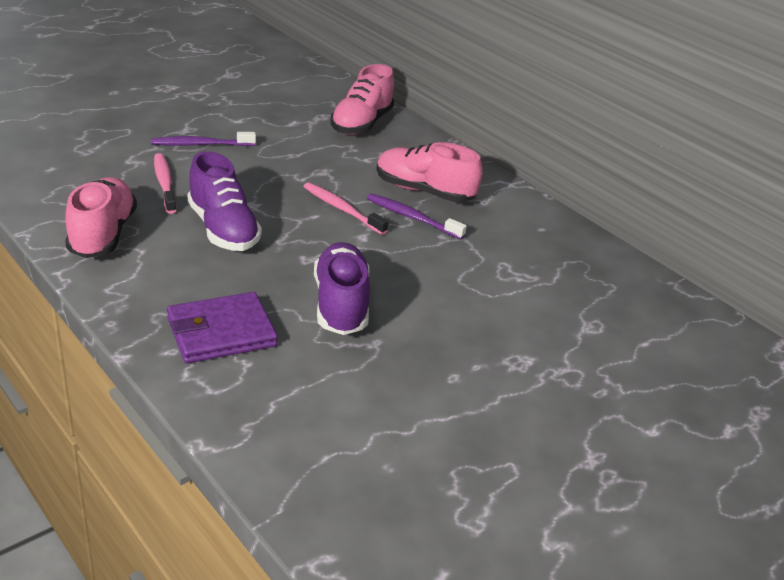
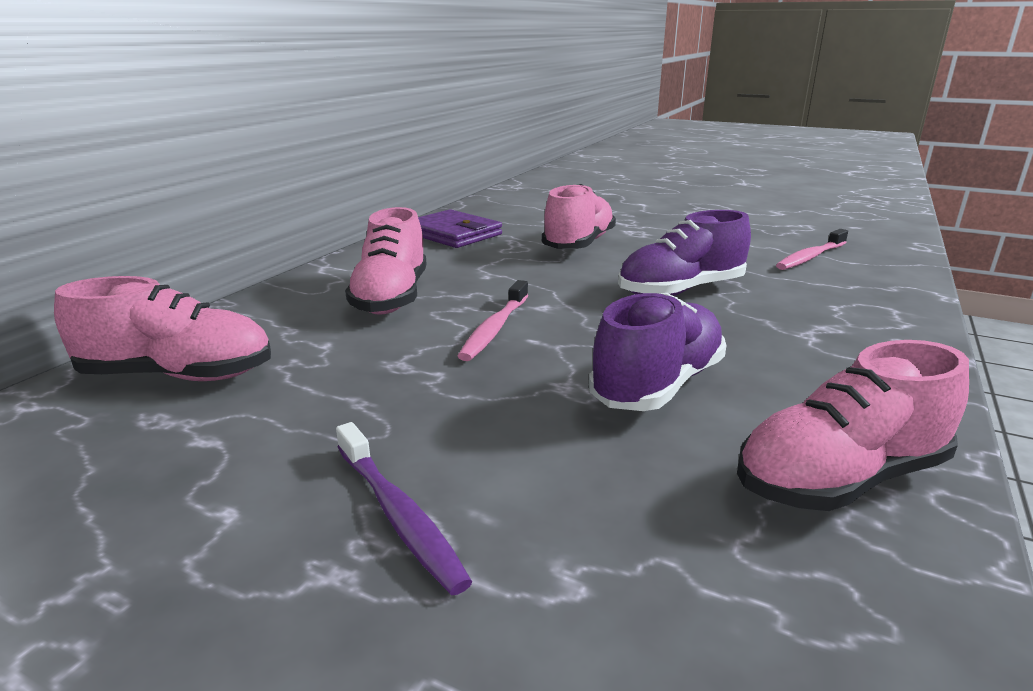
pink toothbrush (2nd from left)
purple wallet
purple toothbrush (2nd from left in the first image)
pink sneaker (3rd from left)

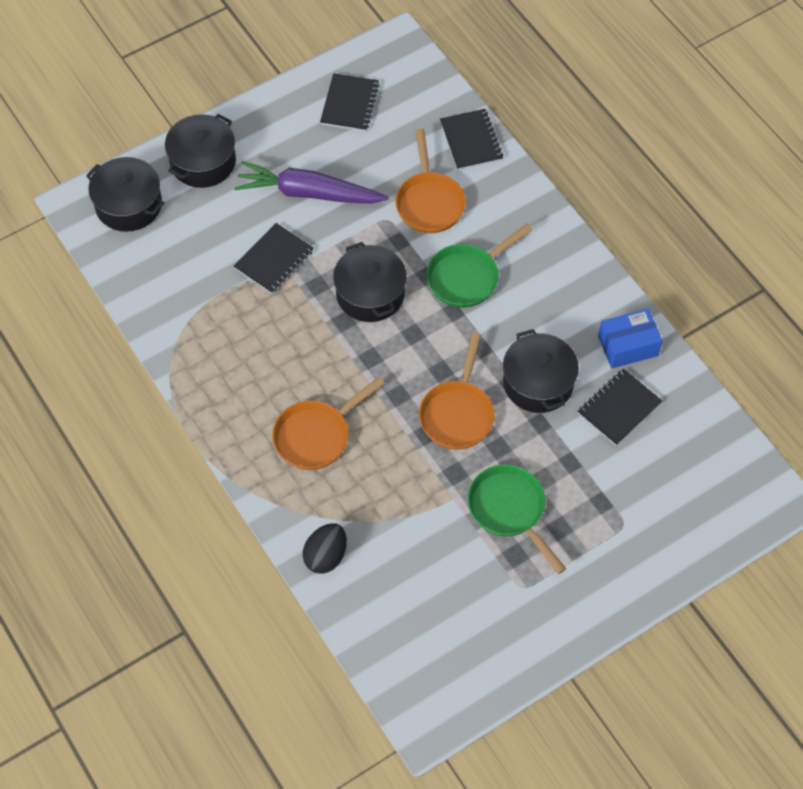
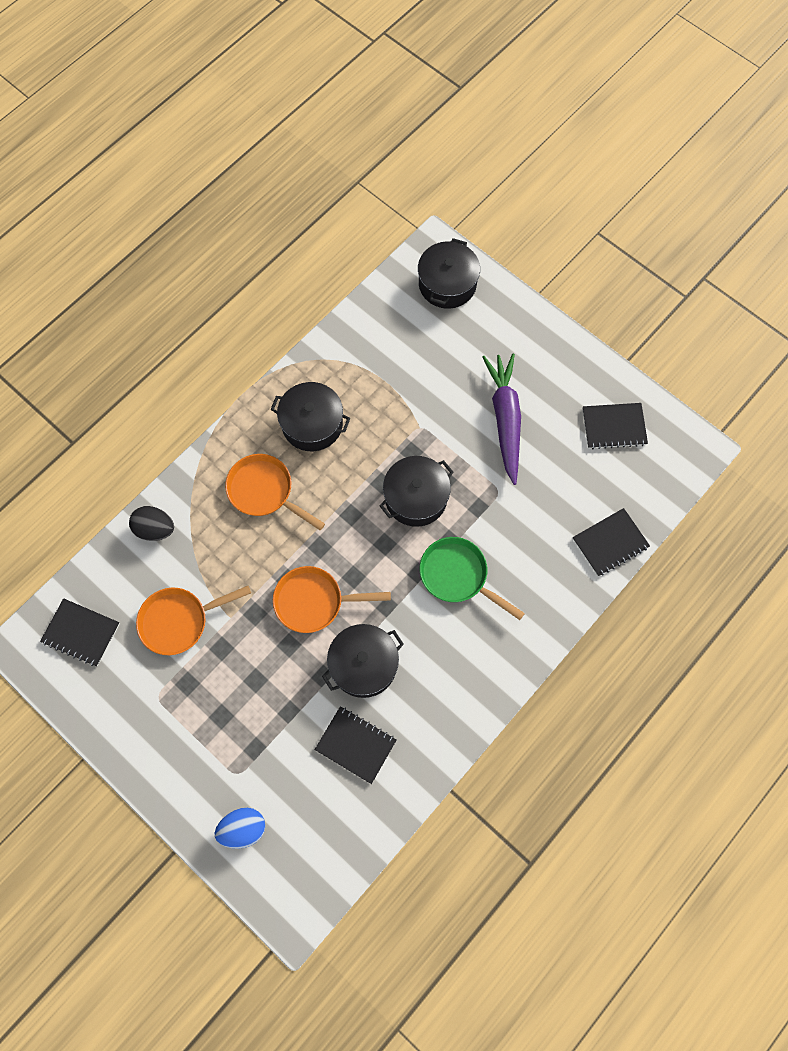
ebony pot (1st from left)
ebony notebook (1st from left)
orange-coloured pan (1st from left)
emerald pan (2nd from left in the first image)
cobalt box
cobalt toy egg

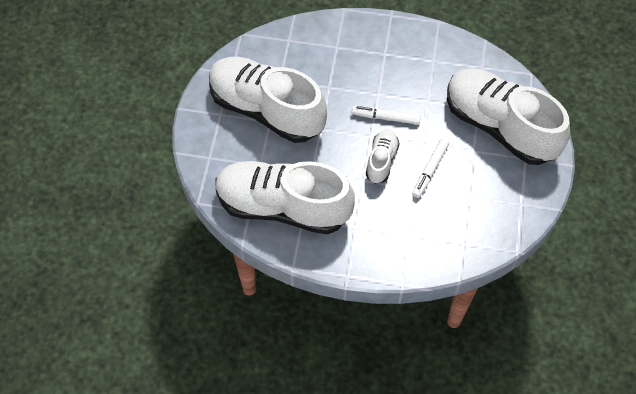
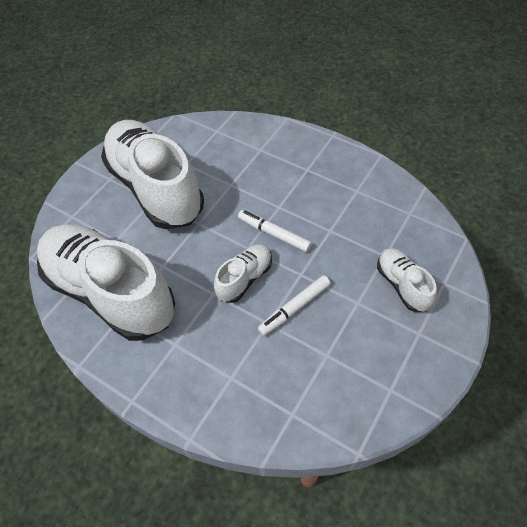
white sneaker (4th from left)

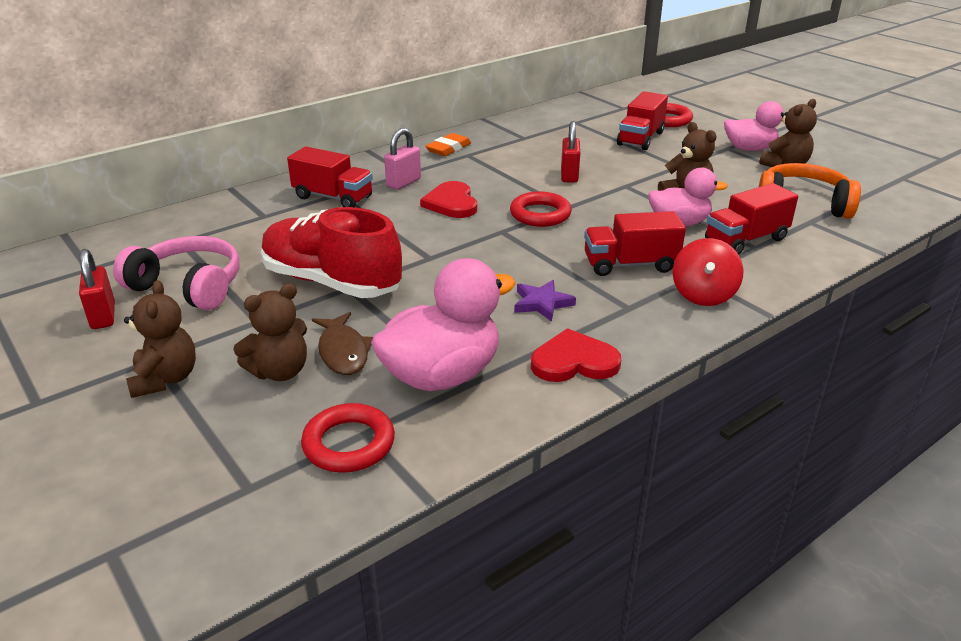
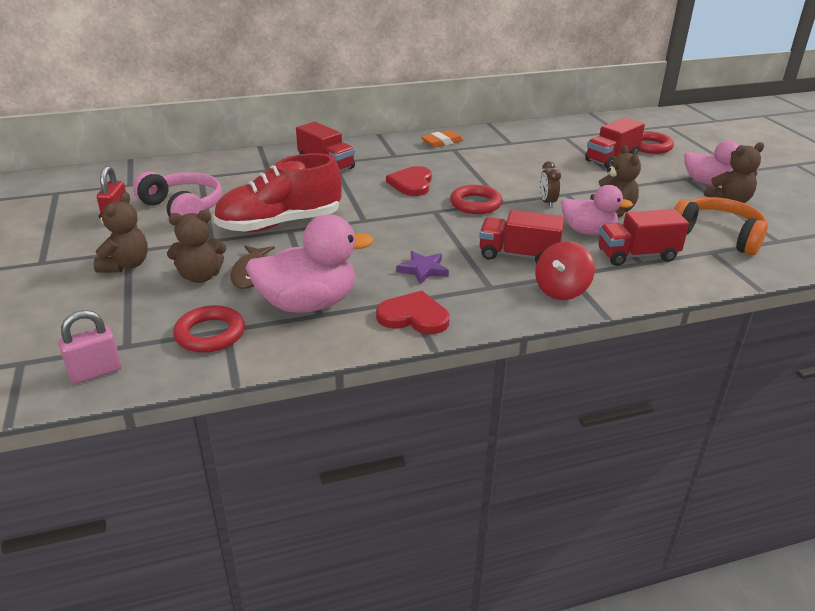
scarlet sneaker
pink lock
scarlet lock (2nd from left in the first image)
dark brown clock

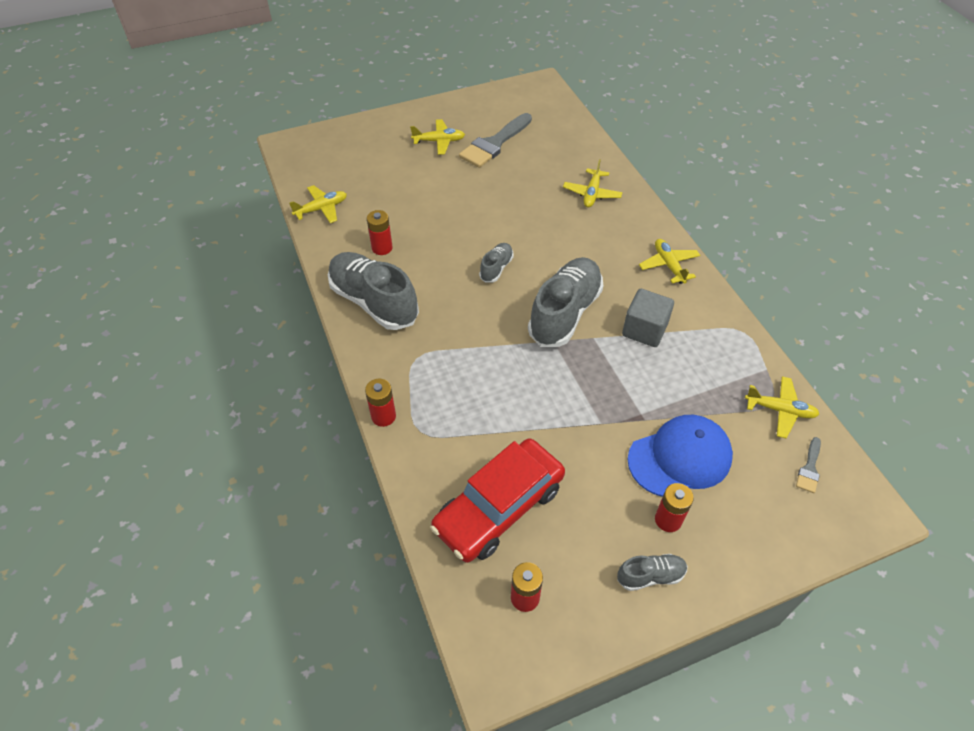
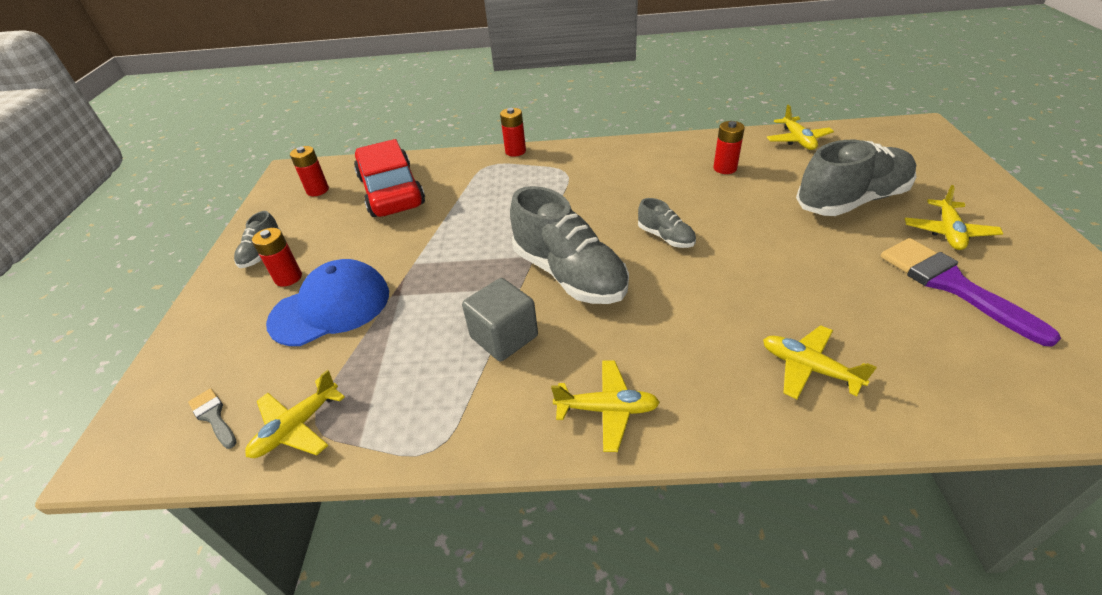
grey sneaker (4th from left)
purple paintbrush
cobalt peaked cap

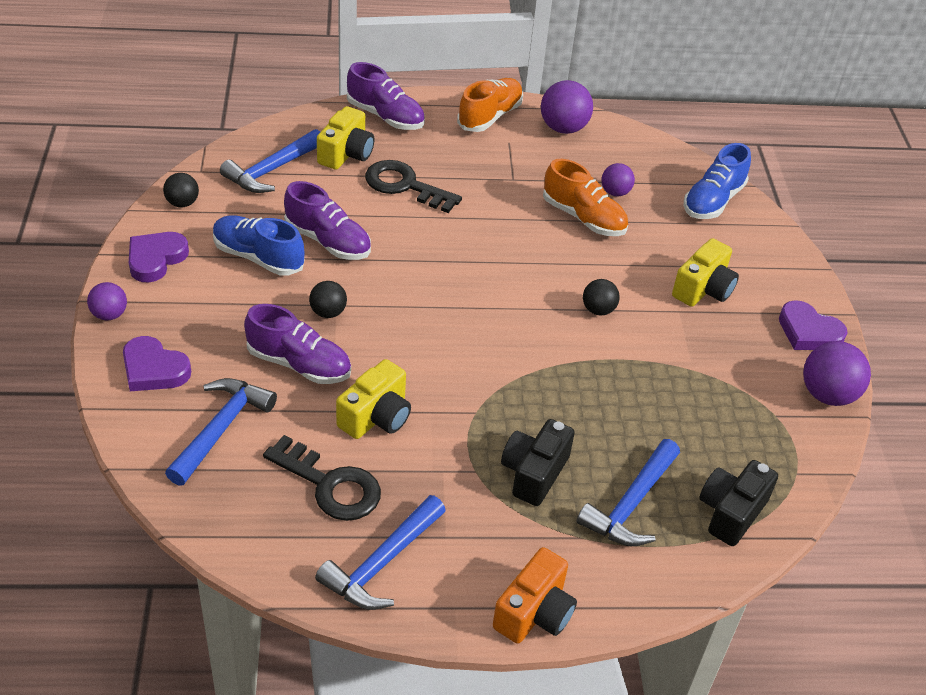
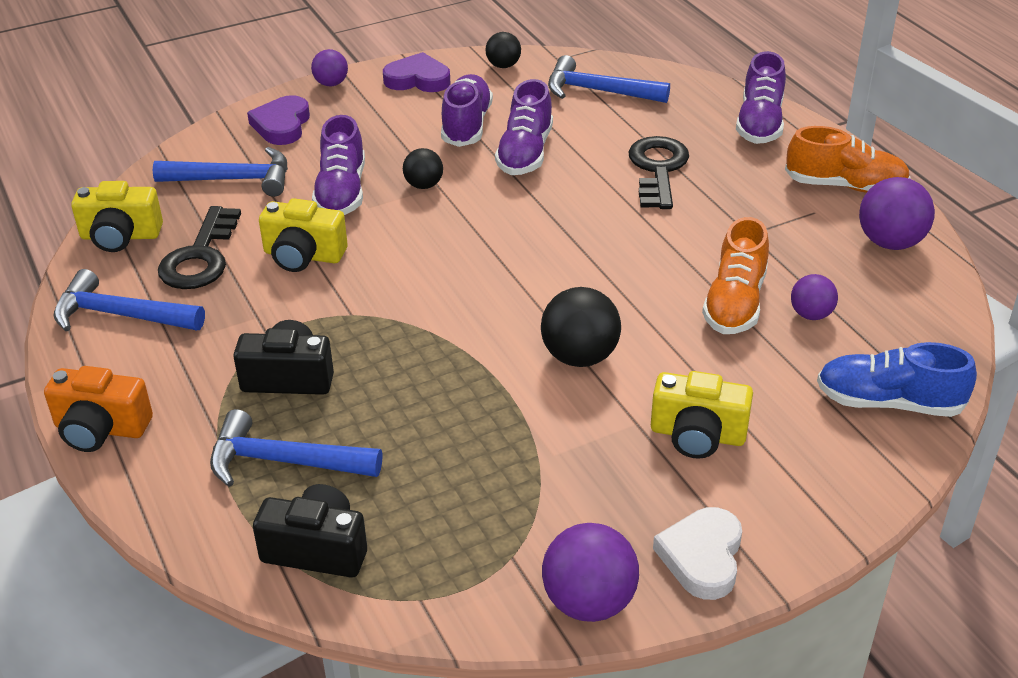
purple sneaker (2nd from left)
bright yellow photo camera (1st from left)
ebony play ball (3rd from left)
white heart shape

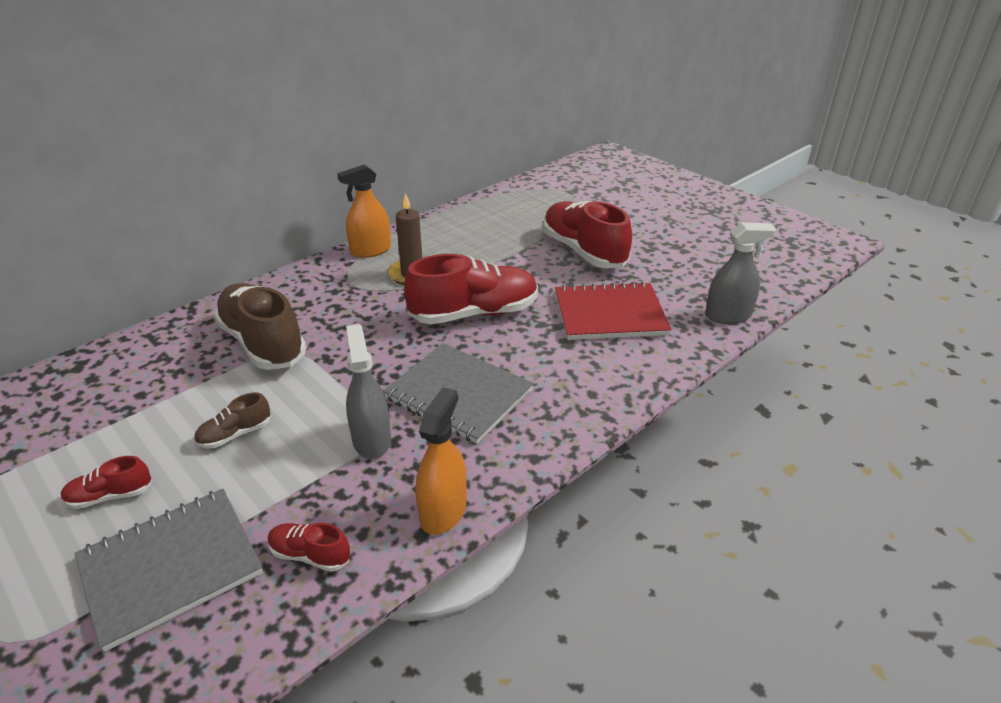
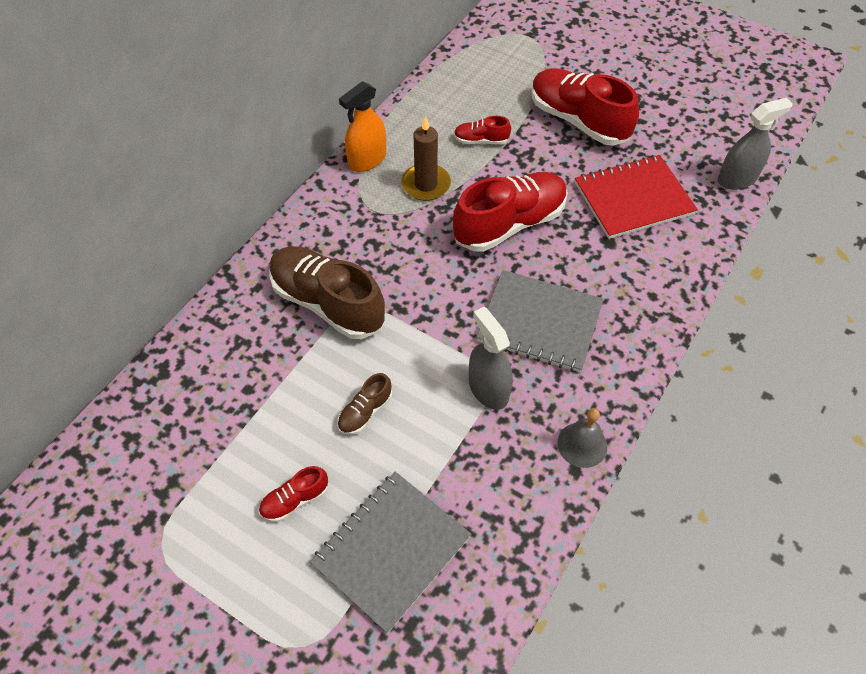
scarlet sneaker (2nd from left)
grey bell

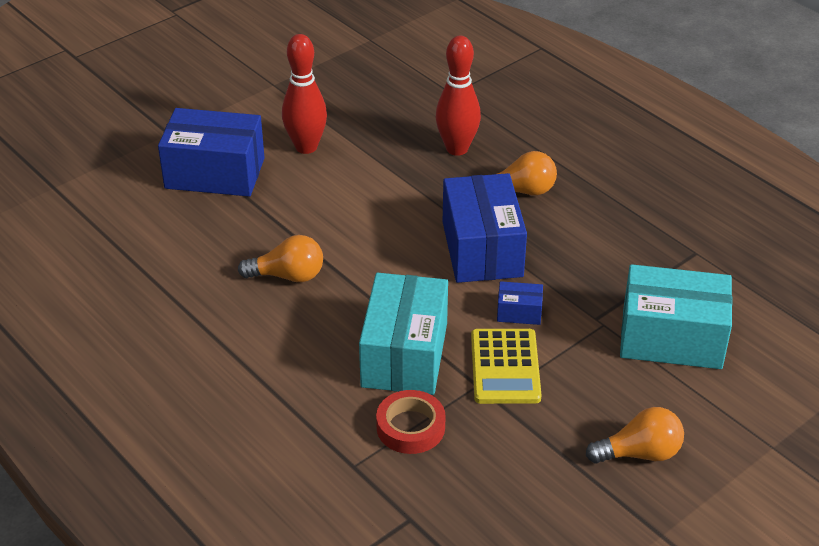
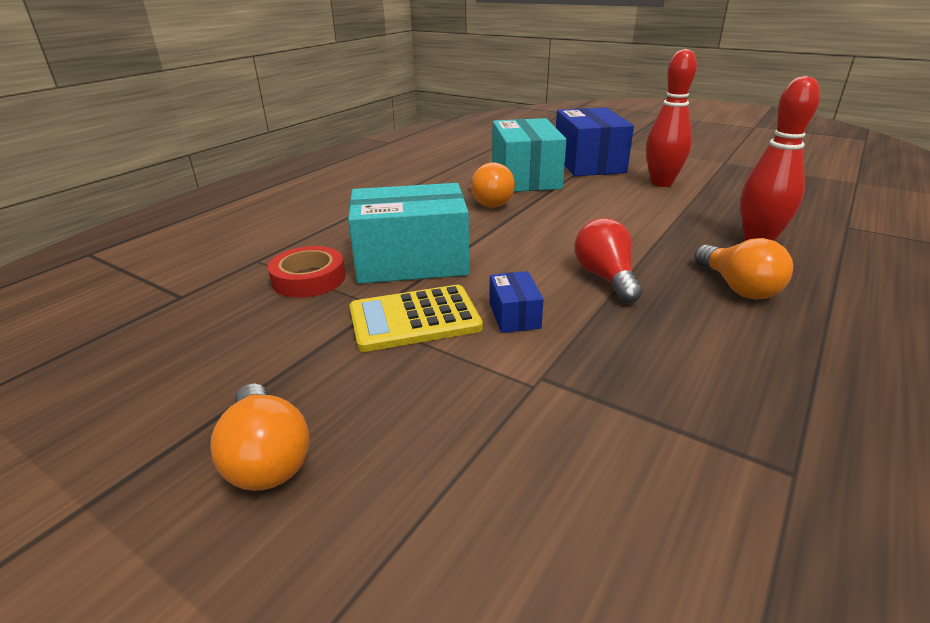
scarlet bulb
turquoise box (2nd from left)

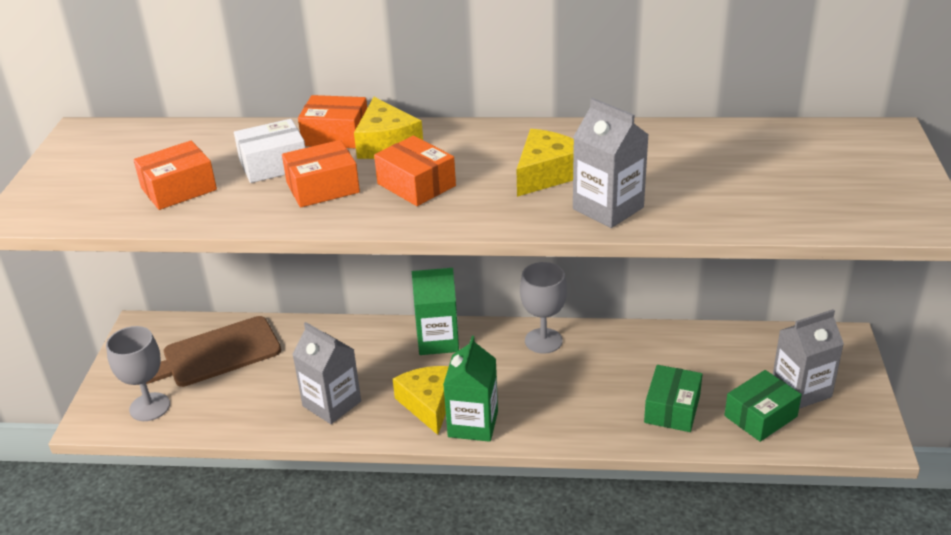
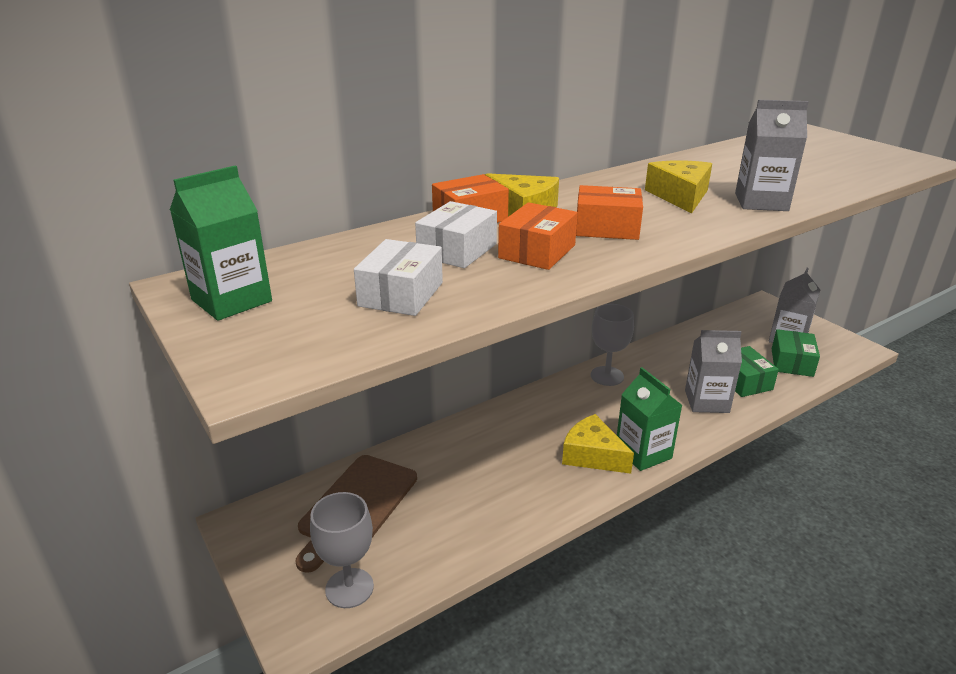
white box (1st from left)
grey juice carton (1st from left)
emerald juice carton (1st from left)

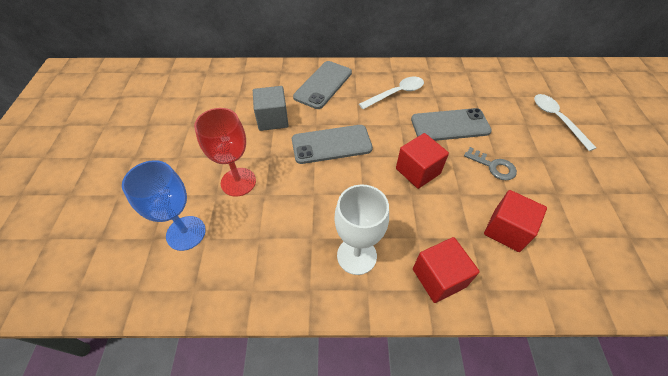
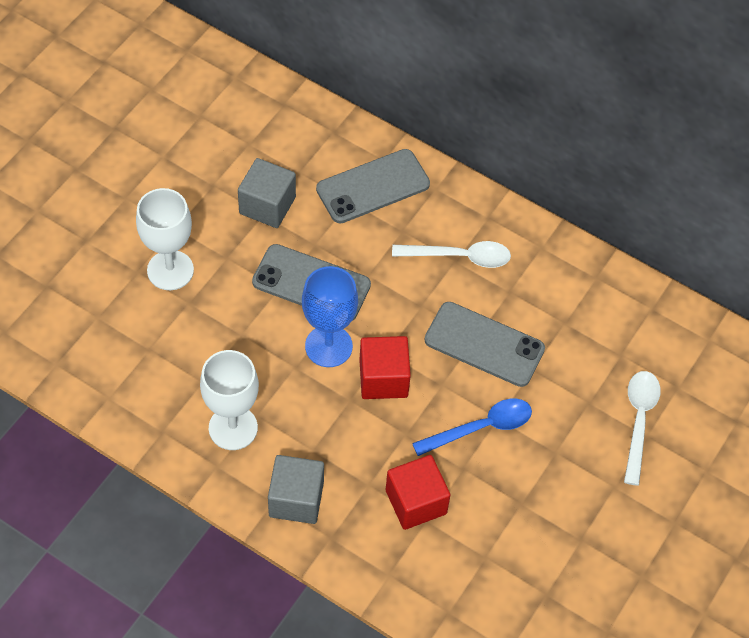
cobalt wine glass
white wine glass (1st from left)
grey cube (2nd from left)
cobalt spoon

